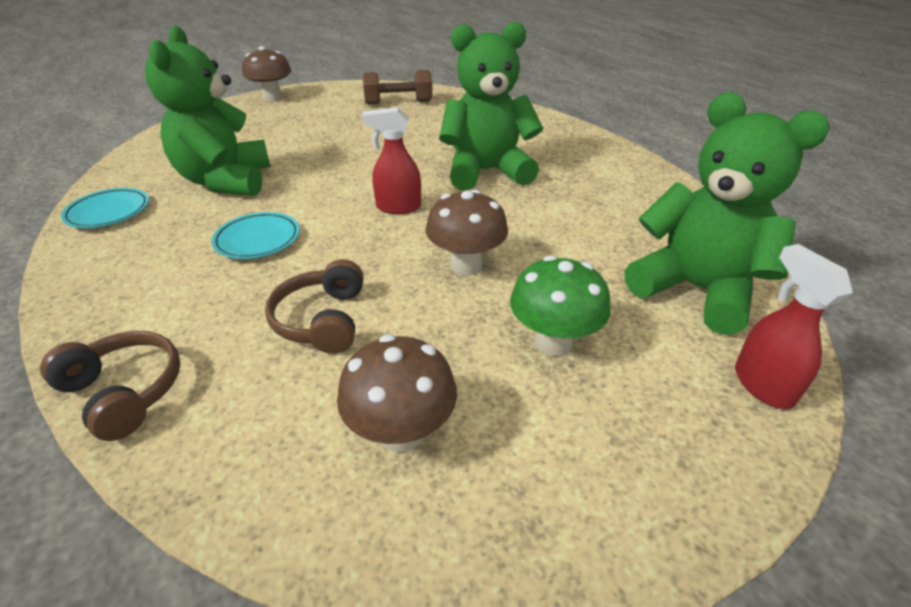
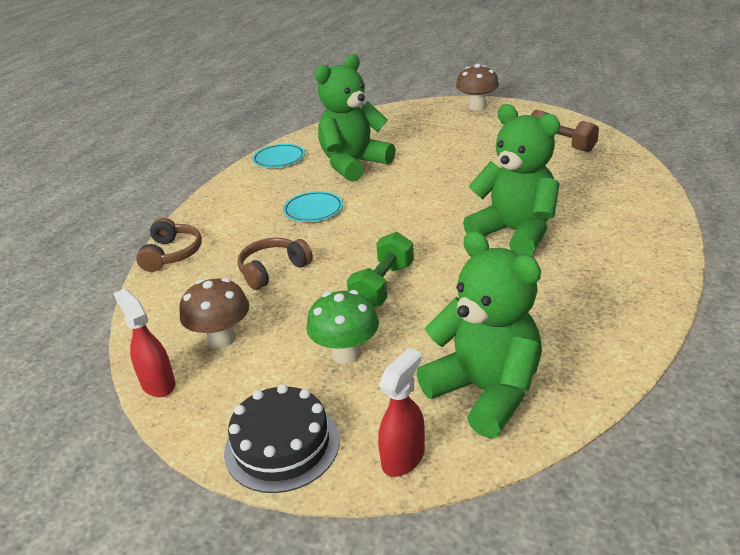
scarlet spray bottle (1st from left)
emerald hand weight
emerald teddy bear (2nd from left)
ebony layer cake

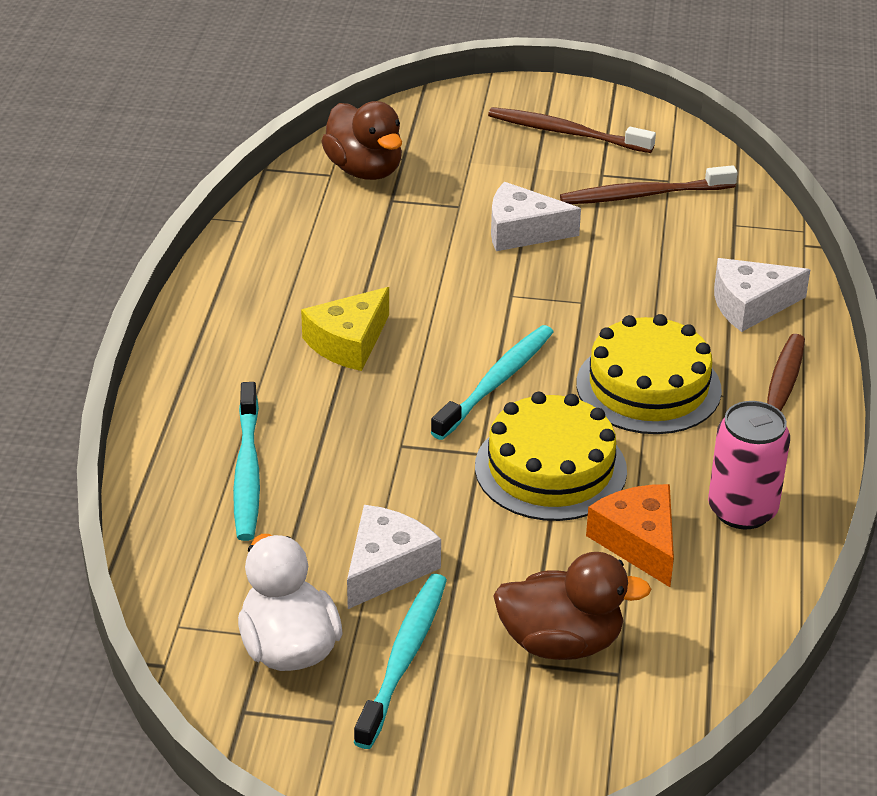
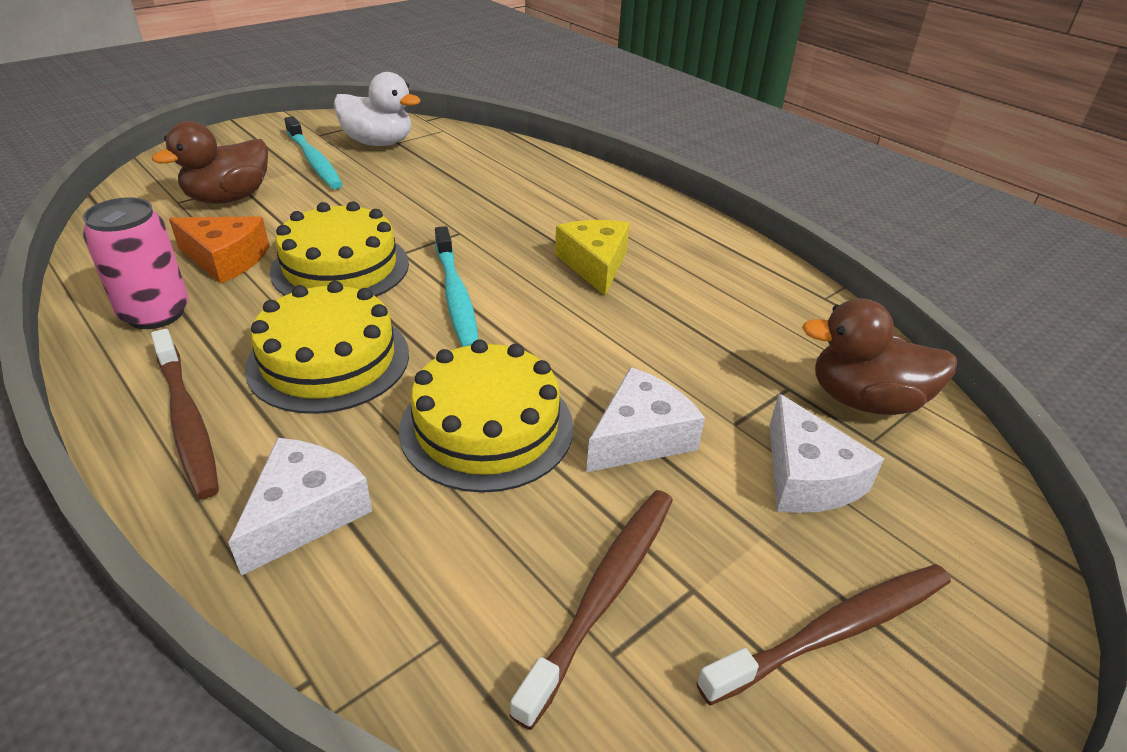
turquoise toothbrush (1st from left in the first image)
white cheese wedge (3rd from left)
bright yellow layer cake (3rd from left)

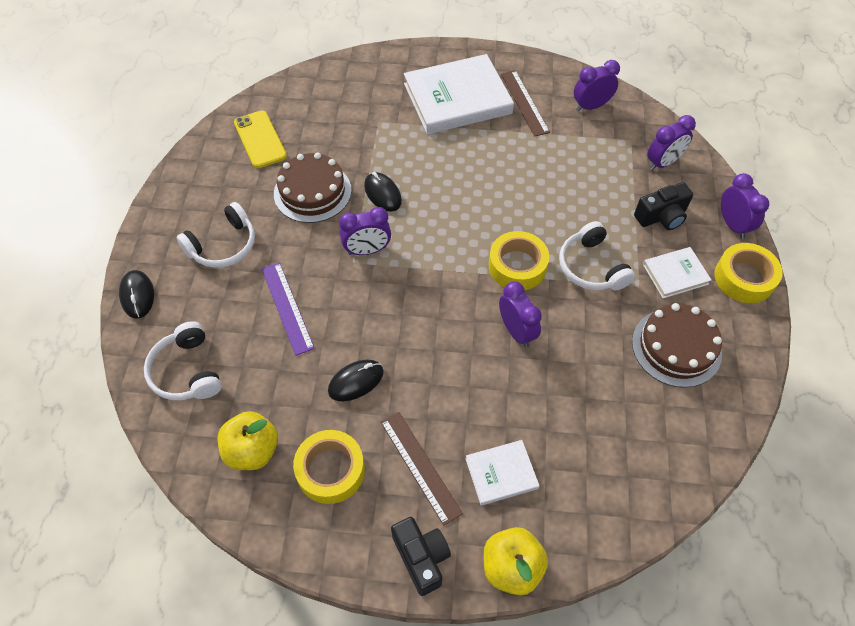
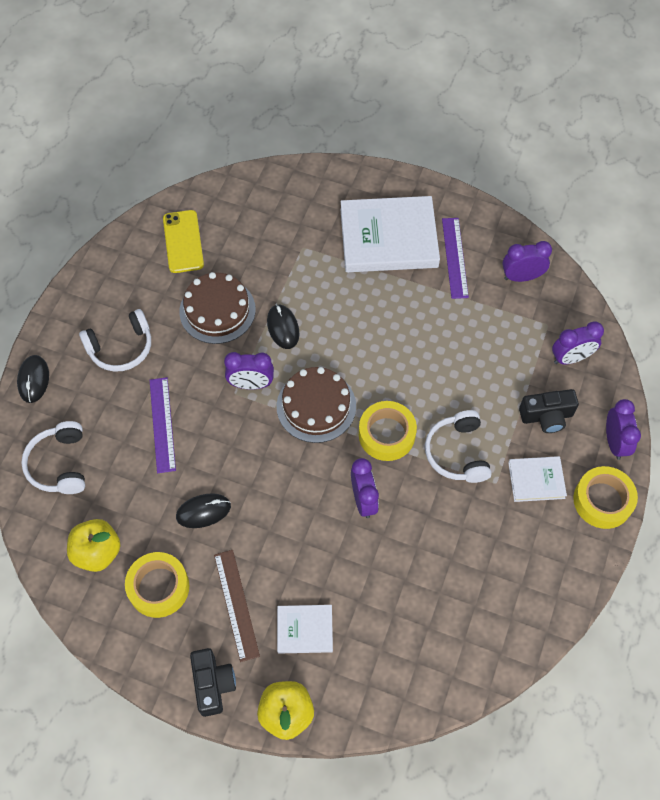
purple ruler (2nd from left)
dark brown layer cake (2nd from left)

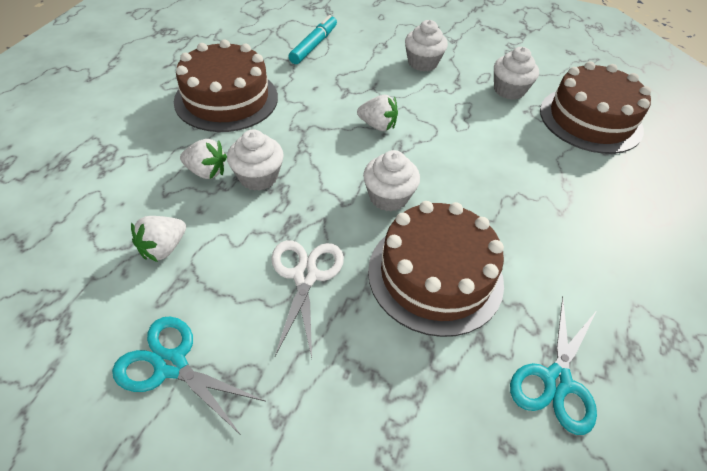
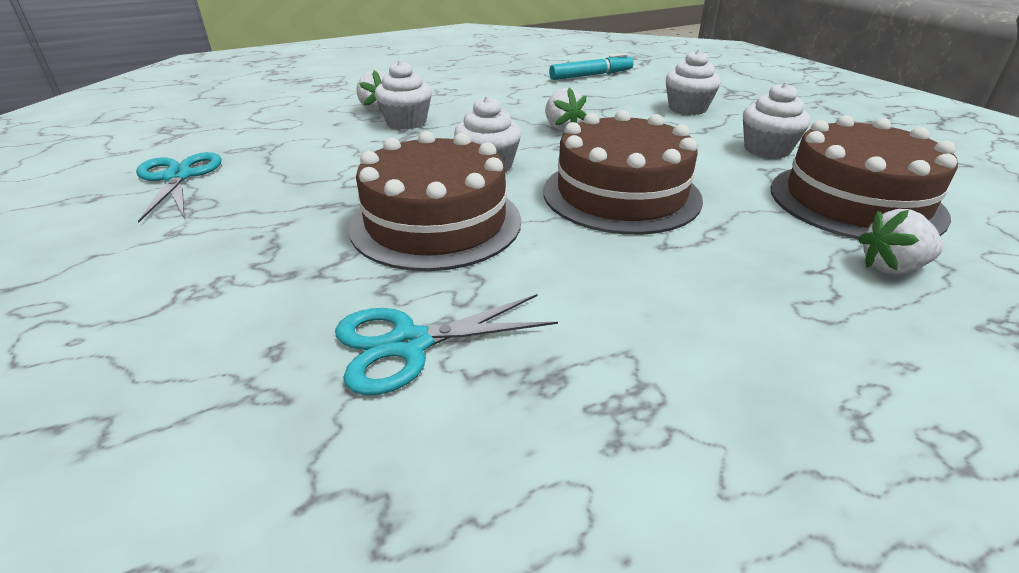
white strawberry (3rd from left)
dark brown layer cake (2nd from left)
white shears

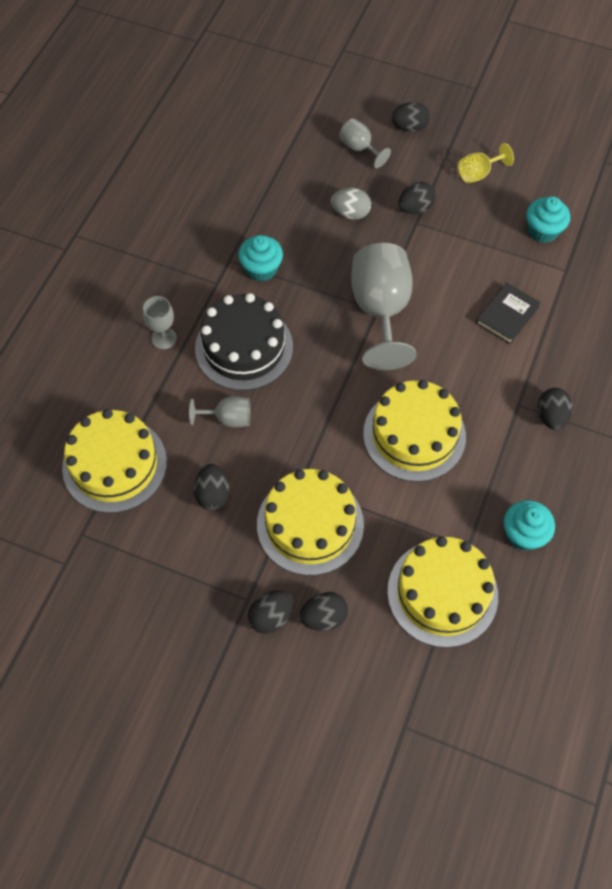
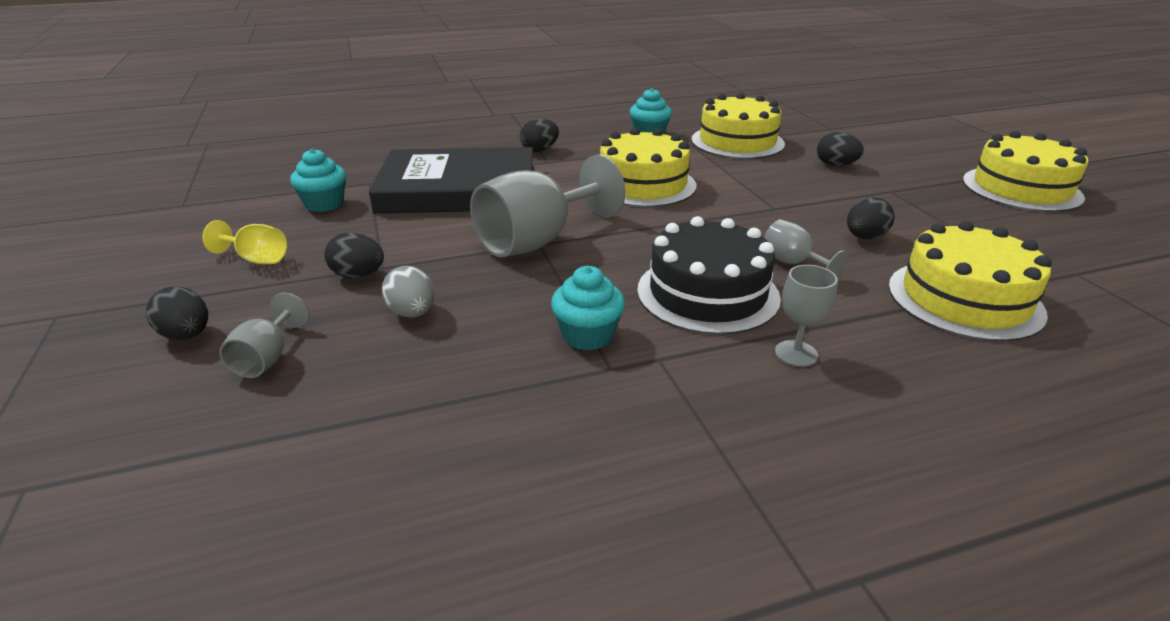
ebony toy egg (2nd from left in the first image)
bright yellow layer cake (4th from left)
ebony hardcover

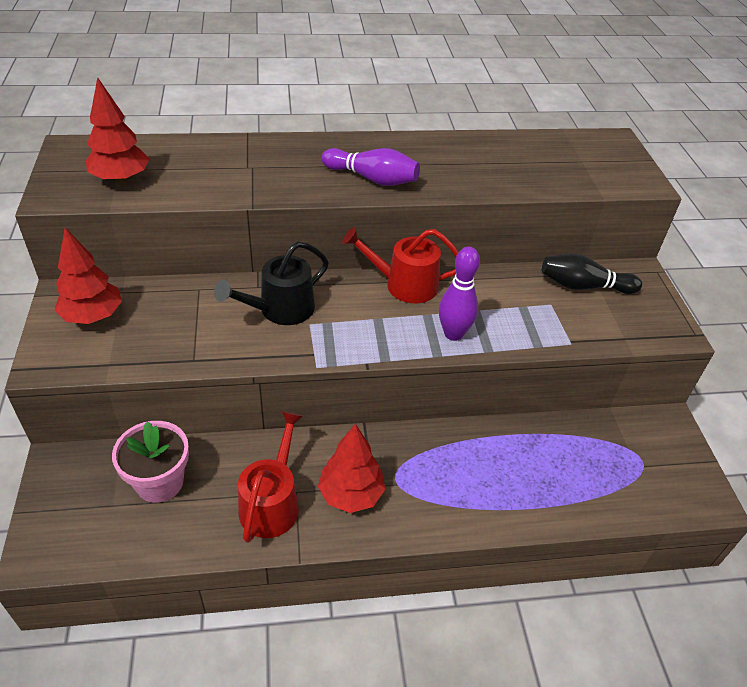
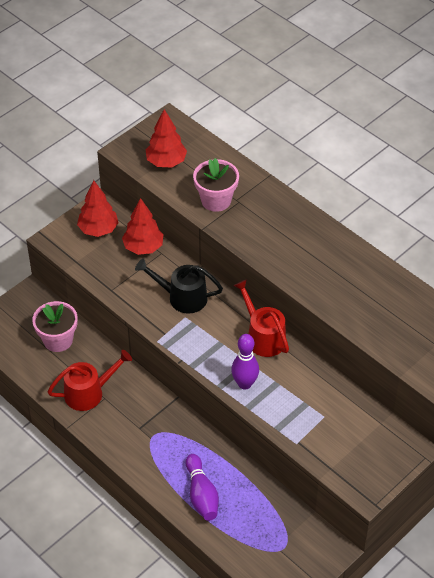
scarlet tree (2nd from left)
purple tenpin (1st from left)
ebony tenpin
pink potted plant (2nd from left)

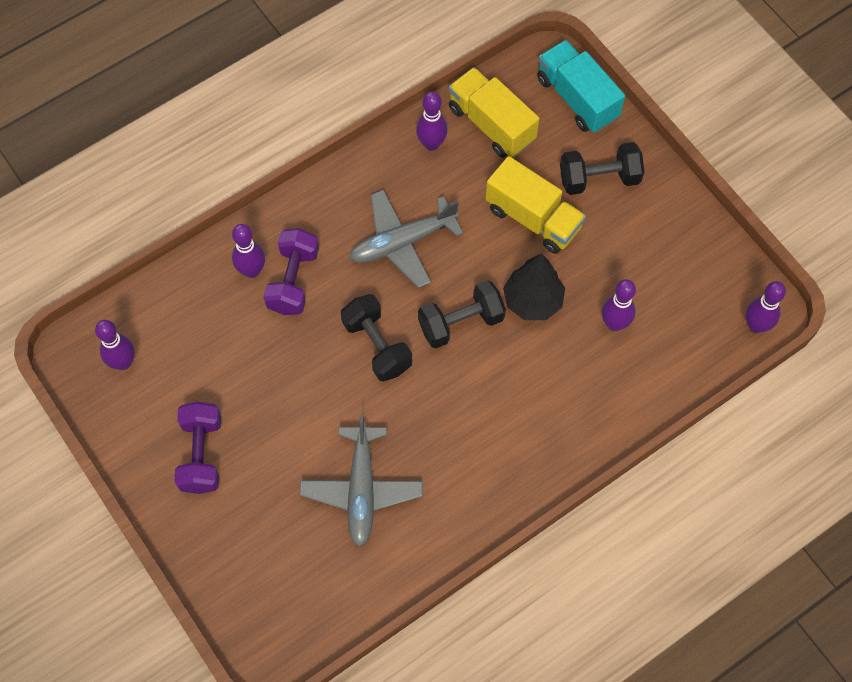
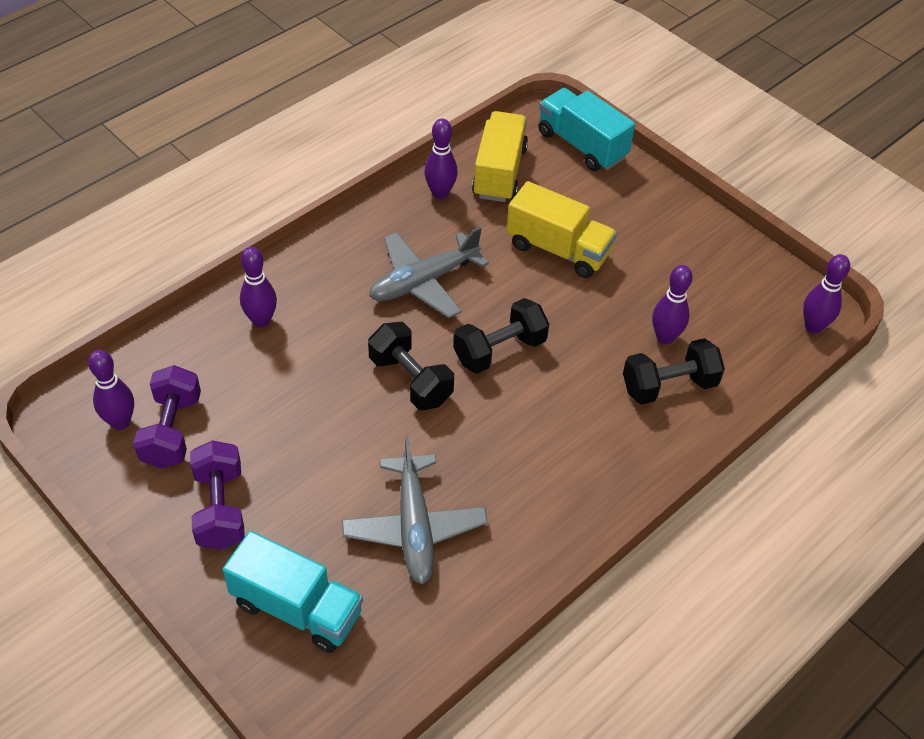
purple hand weight (1st from left)
bright yellow truck (1st from left)
ebony tree
ebony hand weight (3rd from left)
turquoise truck (1st from left)

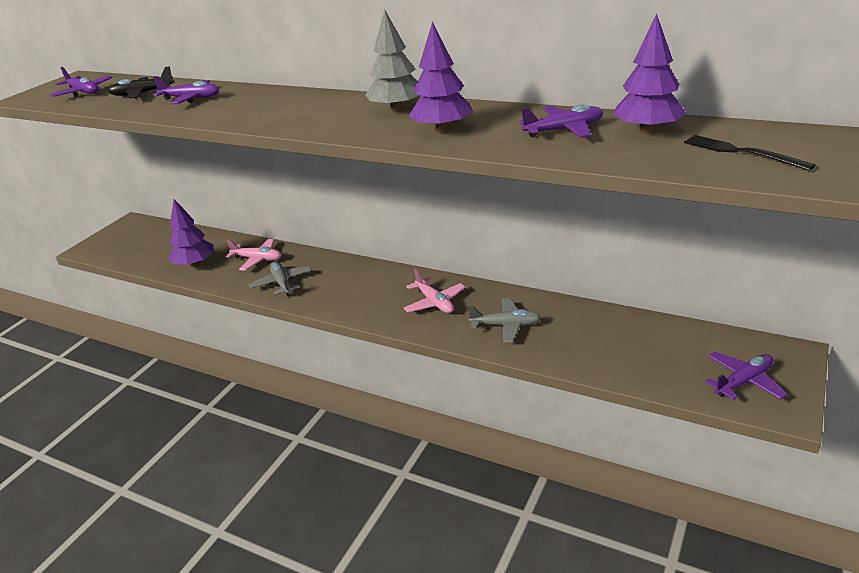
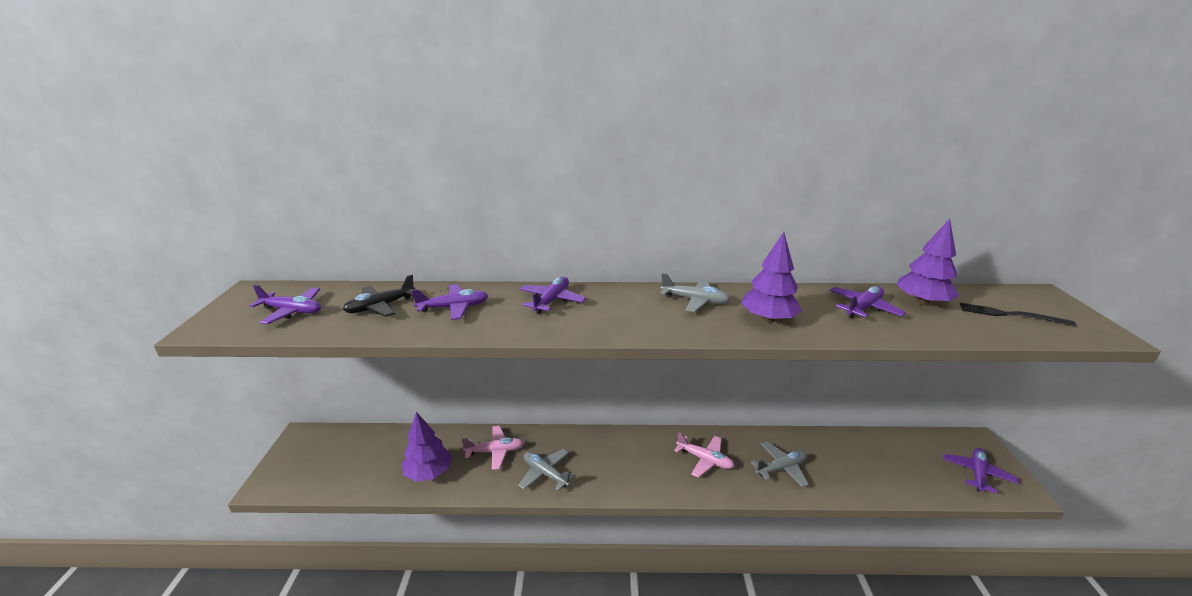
grey aeroplane (2nd from left)
purple aeroplane (3rd from left)

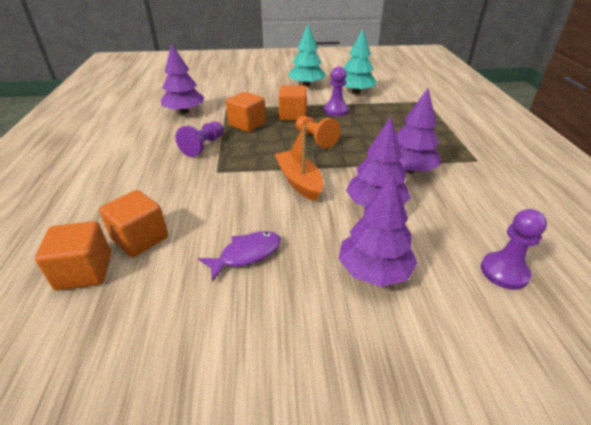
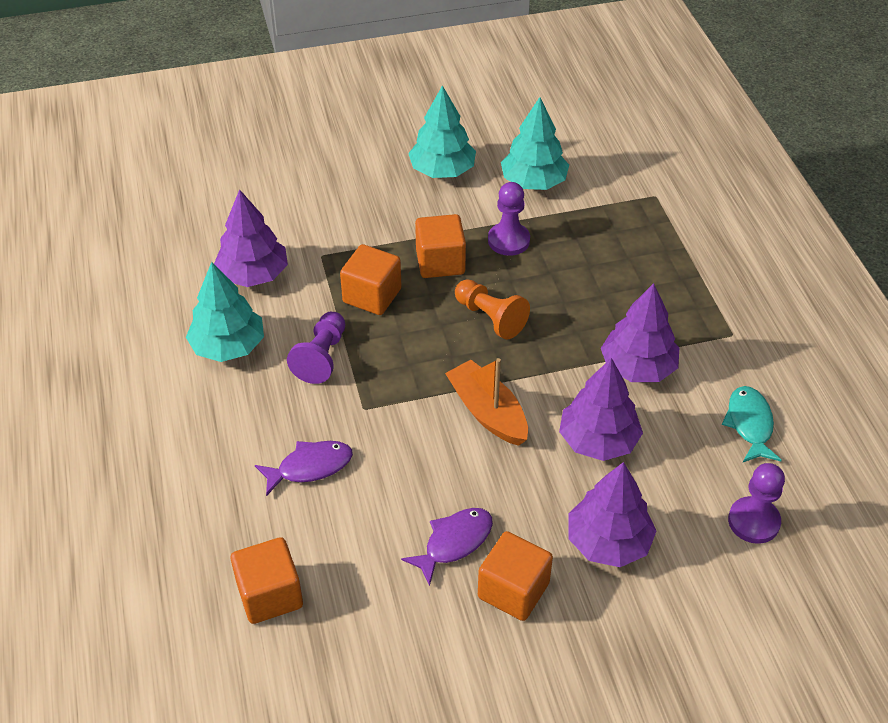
orange-coloured cube (4th from left)
turquoise tree (1st from left)
purple toy fish (1st from left)
turquoise toy fish

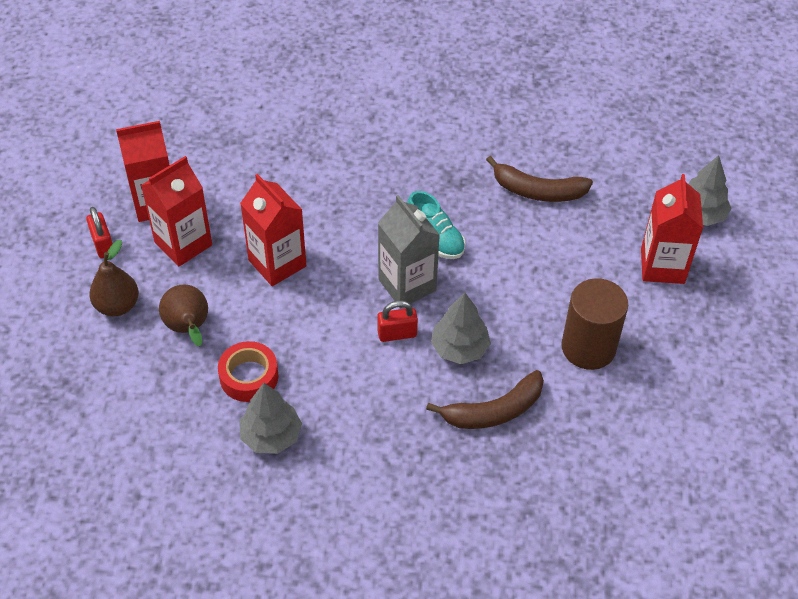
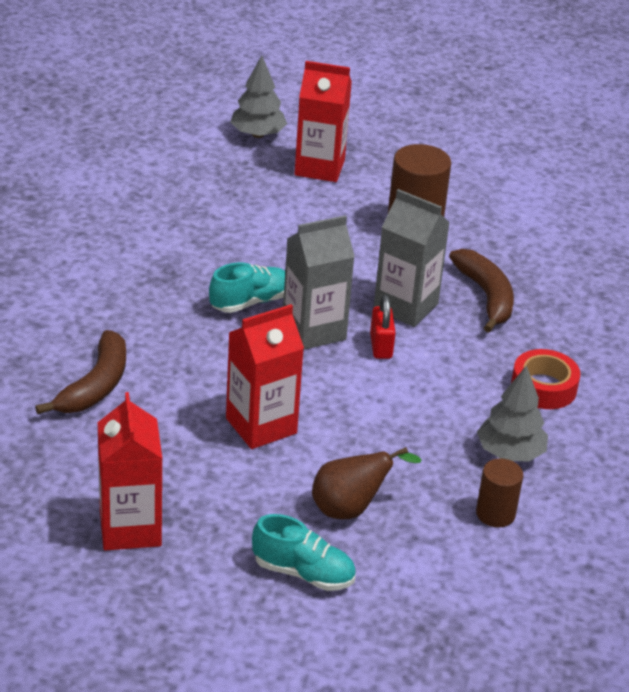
scarlet lock (1st from left in the first image)
turquoise sneaker (2nd from left)
scarlet juice carton (2nd from left in the first image)
scarlet roll of tape
grey juice carton (2nd from left)
dark brown toy banana (1st from left)
dark brown cylinder shape (2nd from left)

